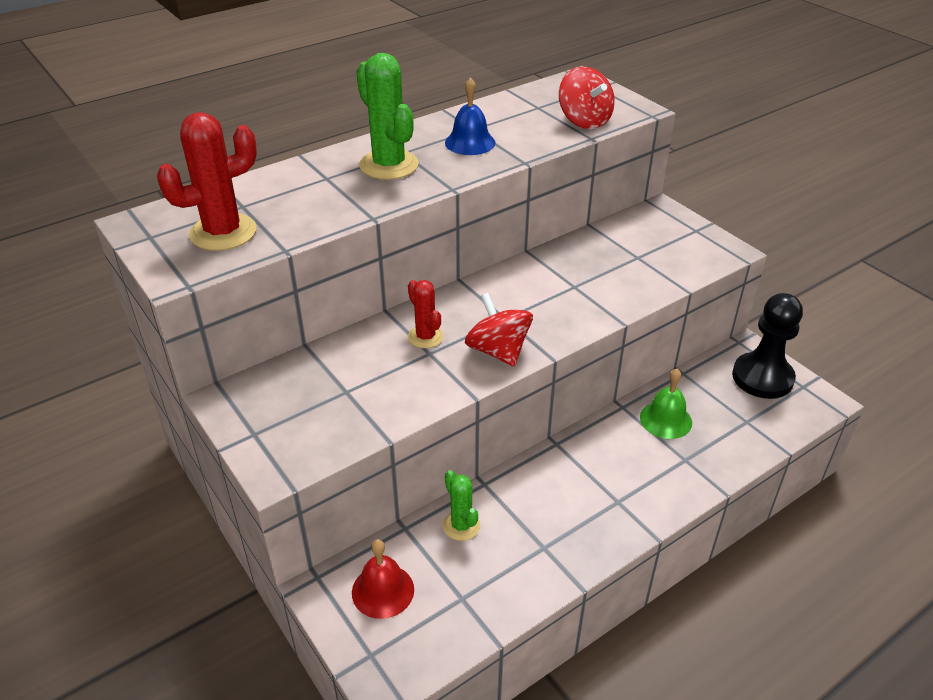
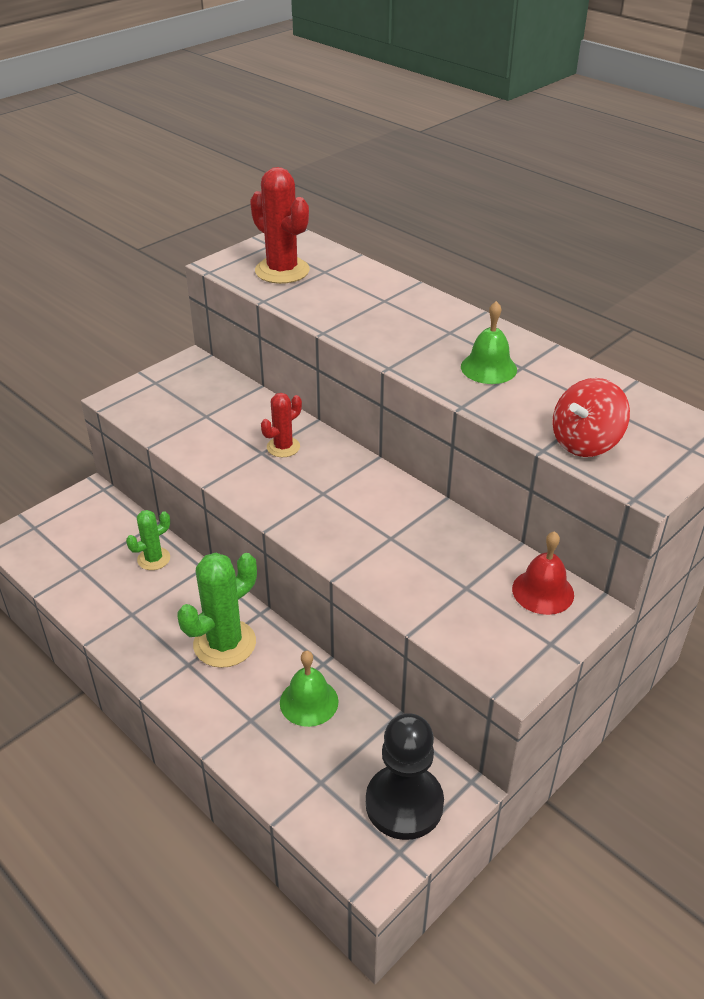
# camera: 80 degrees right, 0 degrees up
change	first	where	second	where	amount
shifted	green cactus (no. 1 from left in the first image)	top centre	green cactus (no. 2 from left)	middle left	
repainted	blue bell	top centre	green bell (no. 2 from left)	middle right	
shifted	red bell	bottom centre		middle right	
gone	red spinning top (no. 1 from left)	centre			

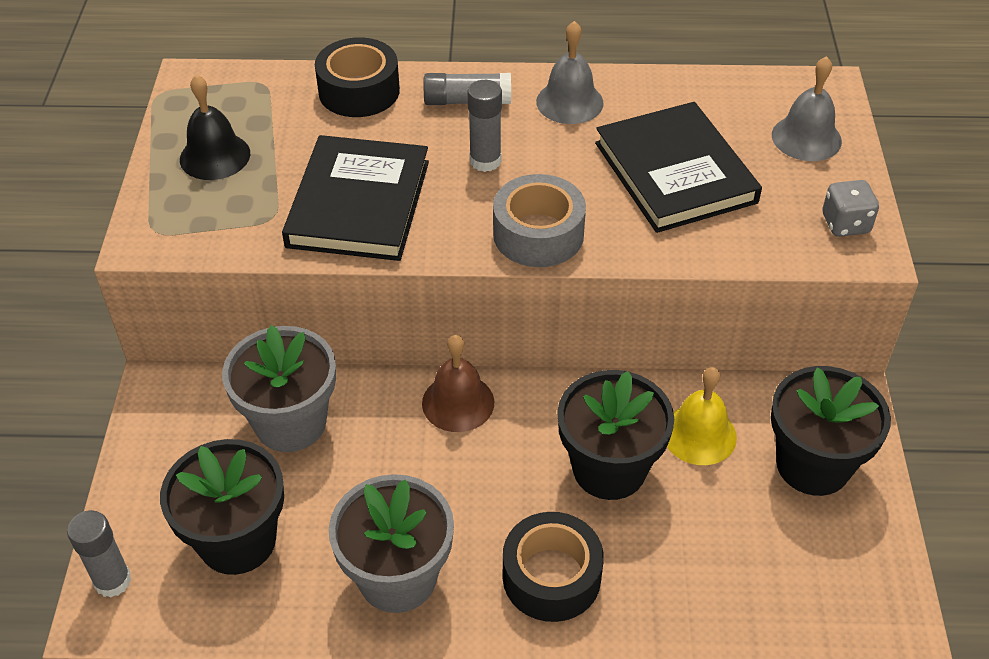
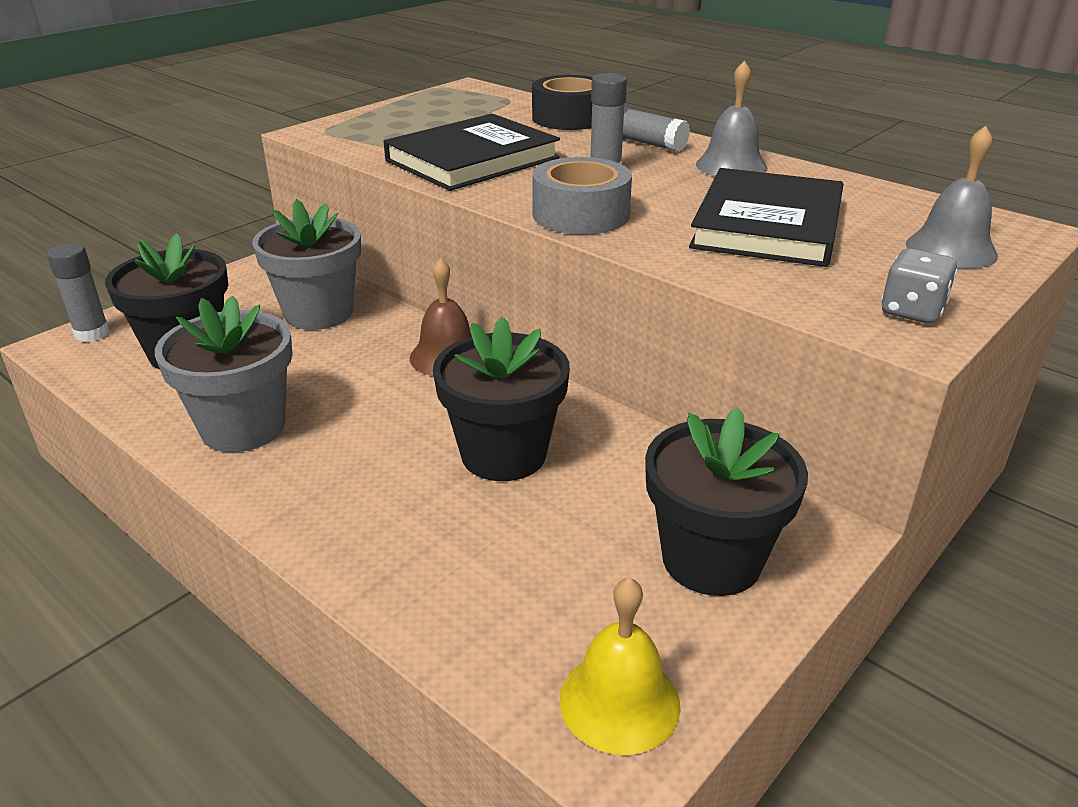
# camera: 40 degrees right, 15 degrees down
change	first	where	second	where	amount
shifted	yellow bell	middle right		bottom centre	
gone	black bell	top left			
gone	black tape (no. 2 from left)	bottom centre			

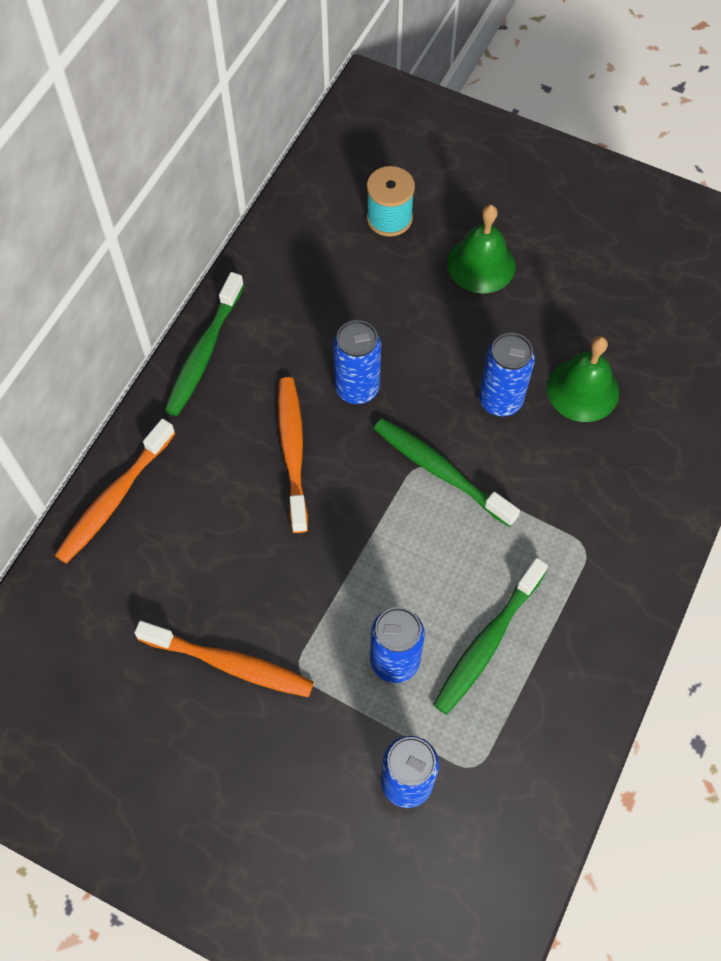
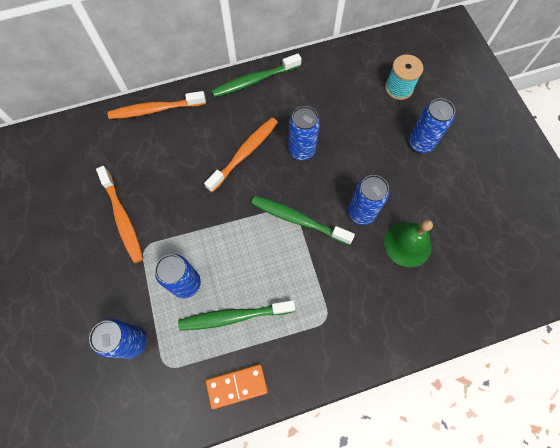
# camera: 45 degrees right, 5 degrees up
change	first	where	second	where	amount
new			orange domino	bottom centre	
rotated	green toothbrush (no. 2 from left in the first image)	centre	green toothbrush (no. 3 from left)	centre	60 degrees counterclockwise
swapped	green bell (no. 1 from left)	top right	blue can (no. 5 from left)	top right	

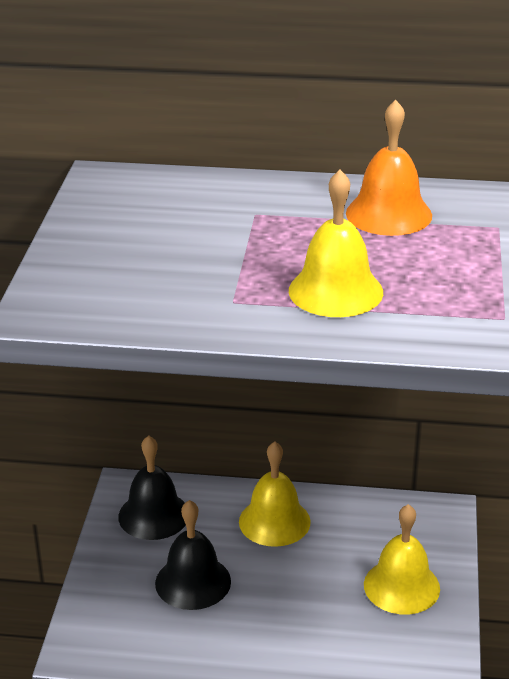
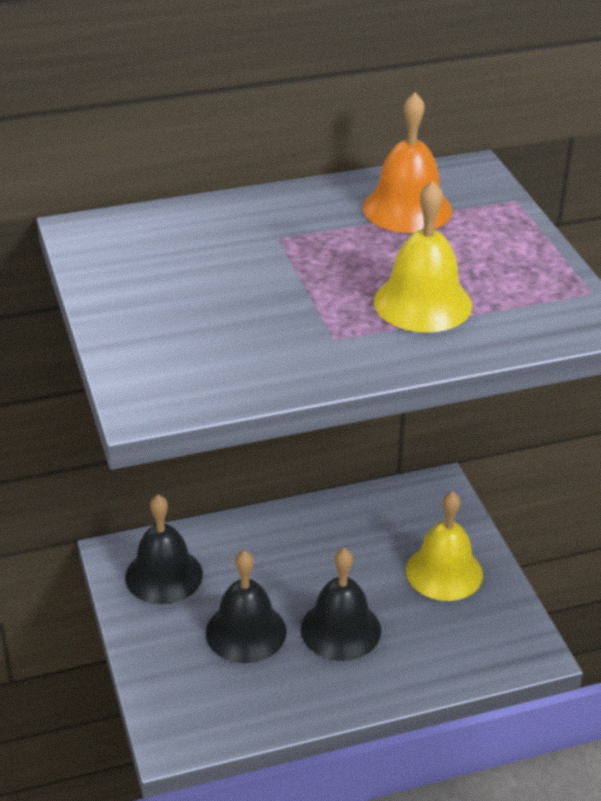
# camera: 25 degrees left, 5 degrees up
change	first	where	second	where	amount
new			black bell (no. 3 from left)	bottom centre	
gone	yellow bell (no. 1 from left)	bottom centre			

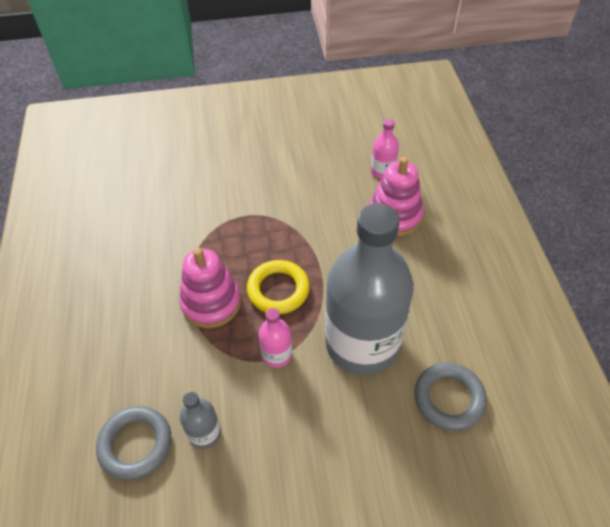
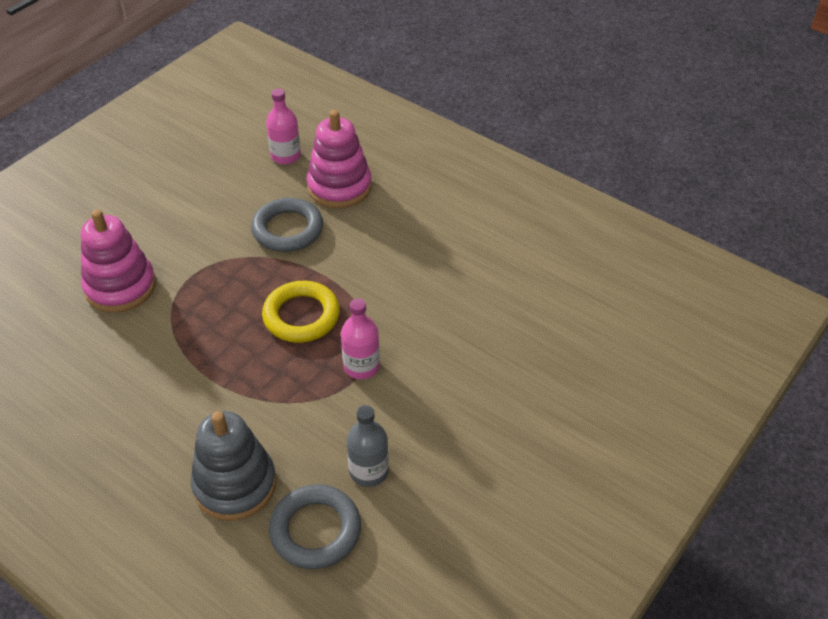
# camera: 45 degrees left, 5 degrees down
change	first	where	second	where	amount
shifted	pink stacking toy (no. 1 from left)	centre		middle left	
new			grey stacking toy	bottom left	
shifted	grey ring (no. 2 from left in the first image)	bottom right	grey ring (no. 1 from left)	centre	
gone	grey bottle (no. 2 from left)	centre			

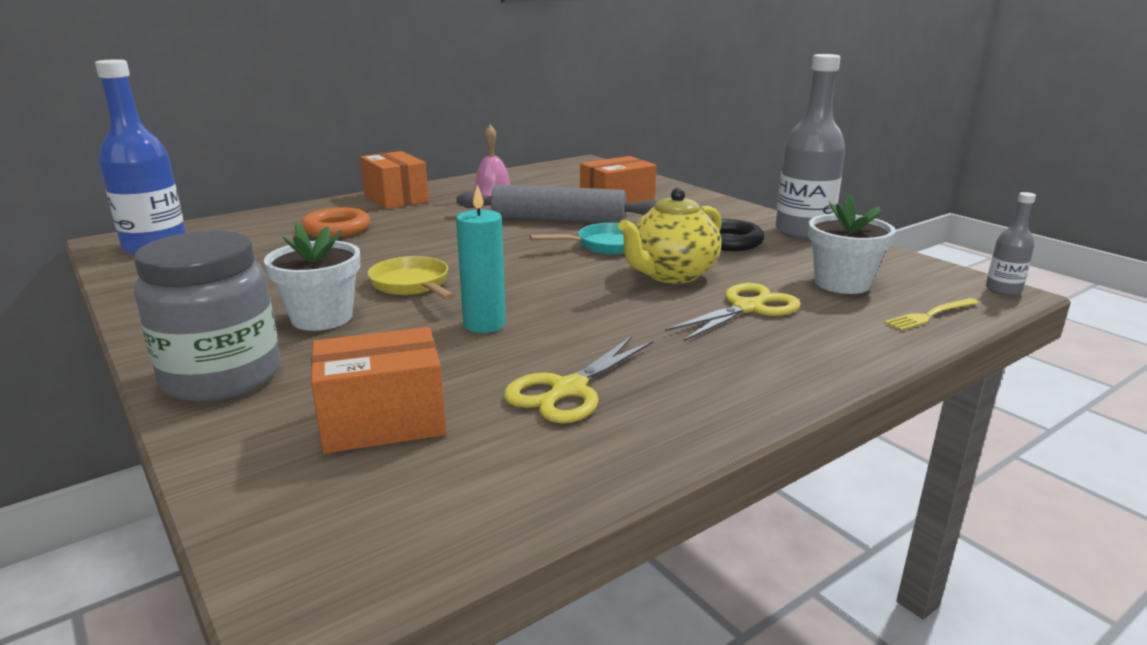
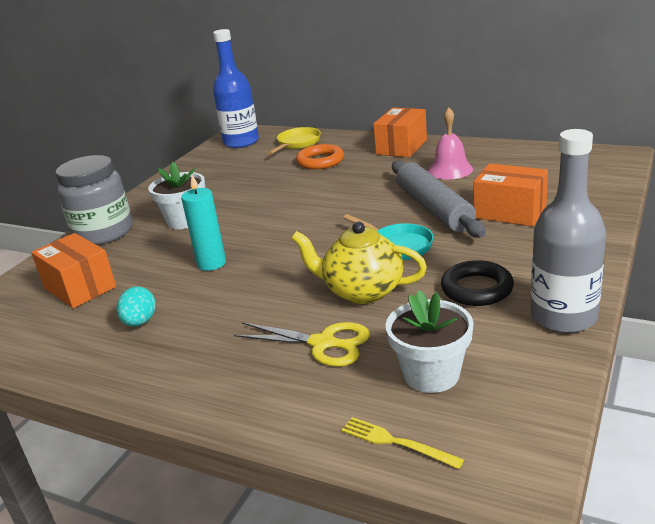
# camera: 65 degrees right, 5 degrees up
change	first	where	second	where	amount
swapped	yellow scissors (no. 1 from left)	centre	turquoise egg	middle left	
shifted	yellow pan	centre		top centre	
gone	grey bottle (no. 2 from left)	middle right			

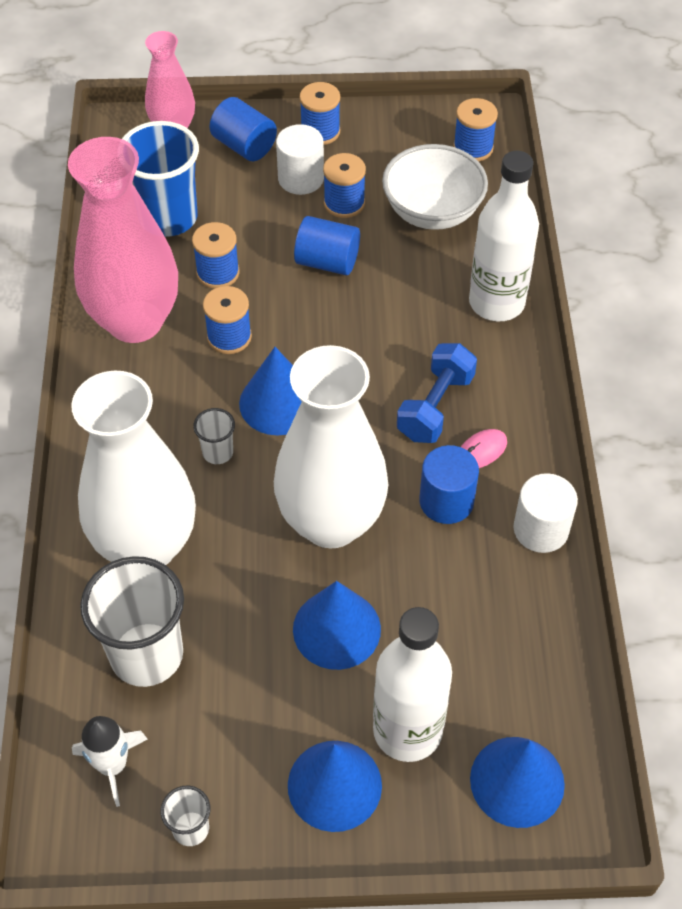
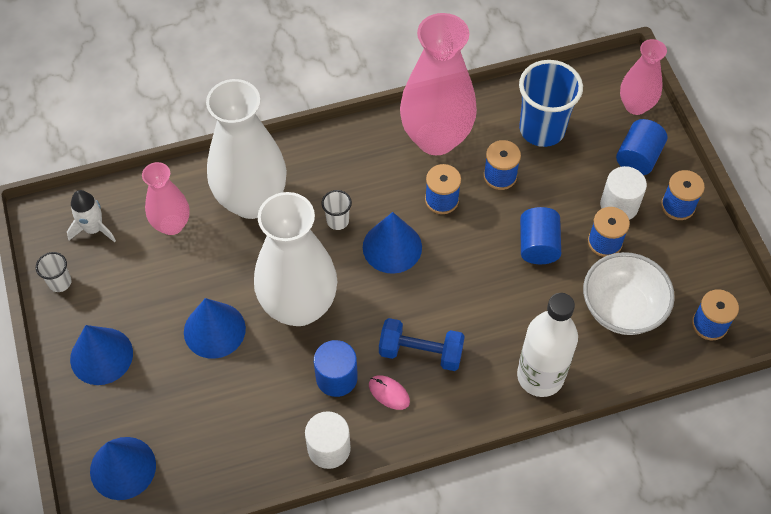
# camera: 75 degrees right, 5 degrees up
change	first	where	second	where	amount
swapped	white cup (no. 1 from left)	bottom left	pink vase (no. 1 from left)	middle left	
gone	white bottle (no. 1 from left)	bottom centre			

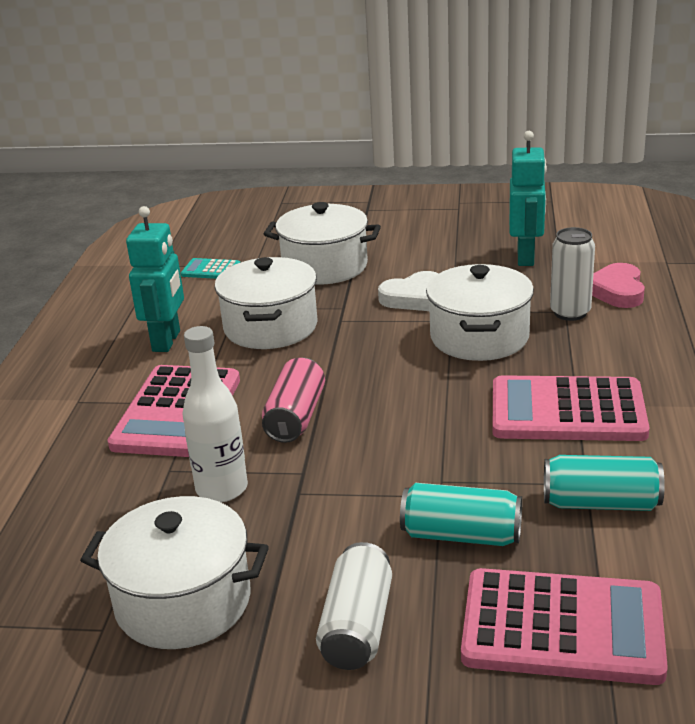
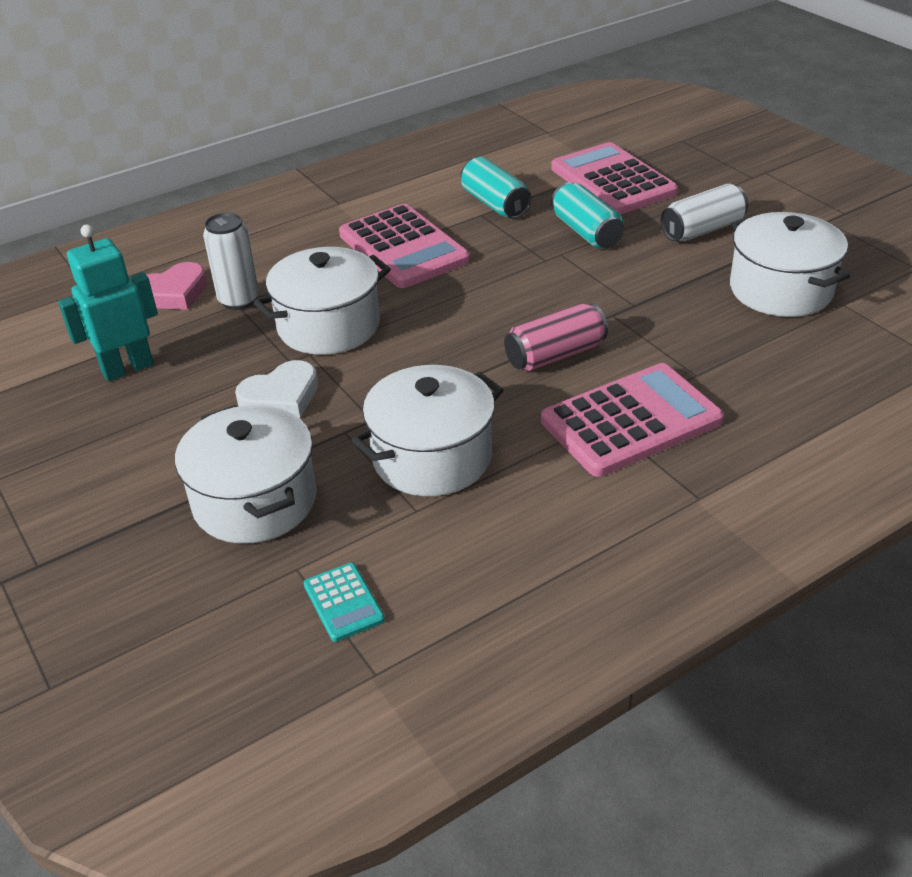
# camera: 130 degrees left, 10 degrees up
change	first	where	second	where	amount
rotated	white heart	centre		middle left	120 degrees clockwise
gone	turquoise robot (no. 1 from left)	middle left			
gone	white bottle	middle left			

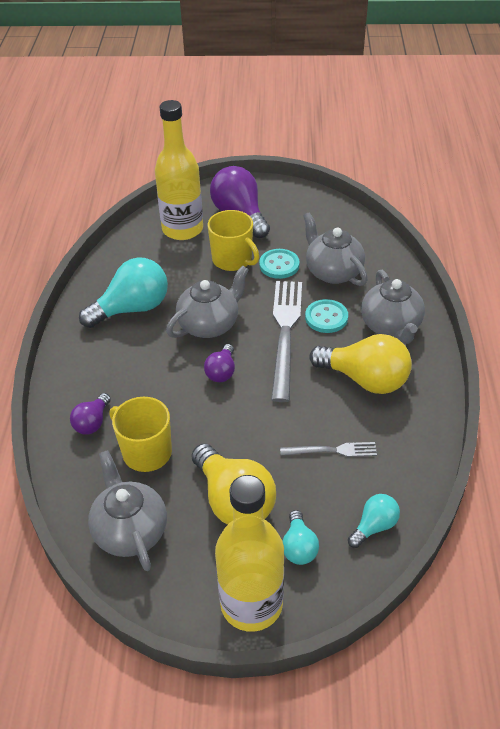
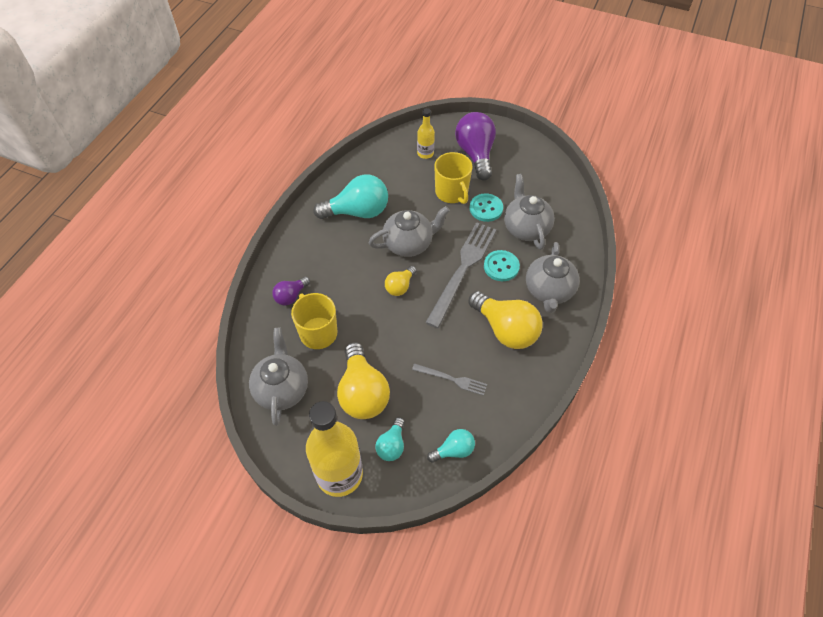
# camera: 20 degrees right, 10 degrees up
change	first	where	second	where	amount
repainted	purple light bulb (no. 2 from left)	centre	yellow light bulb (no. 2 from left)	centre	
scaled	yellow bottle (no. 1 from left in the first image)	top centre	yellow bottle (no. 2 from left)	top centre	x0.48

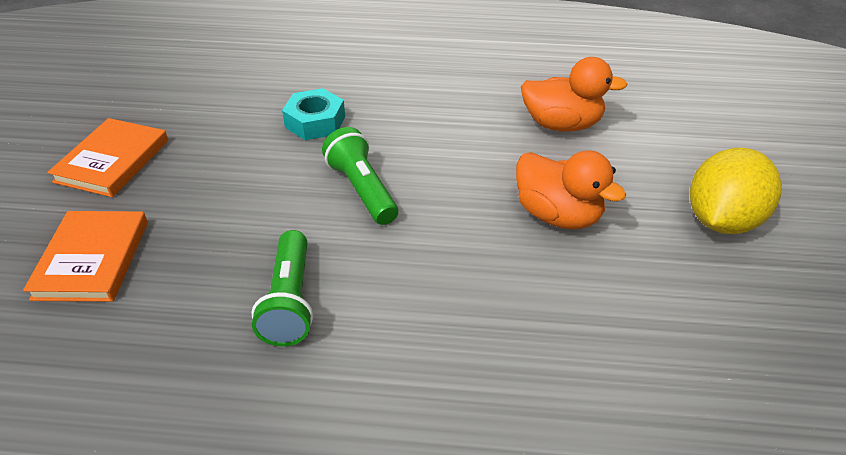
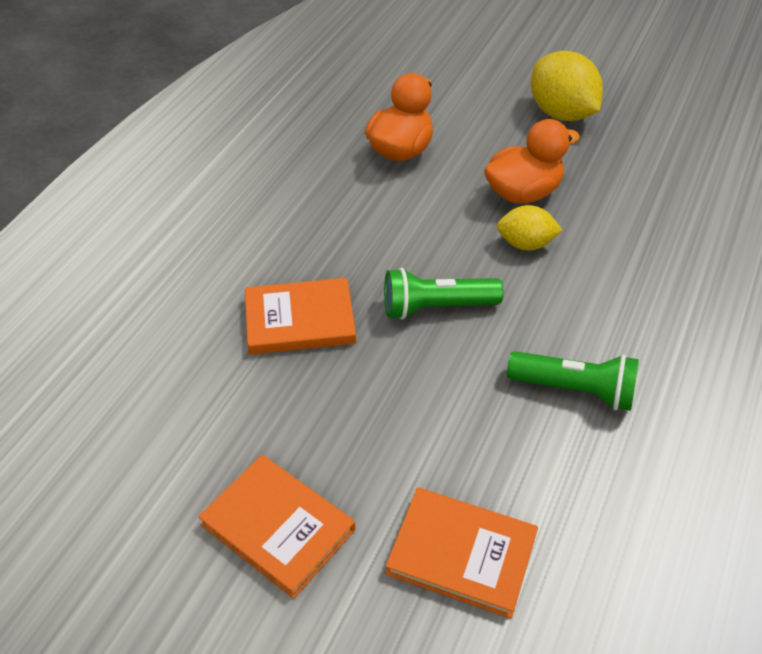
# camera: 70 degrees left, 5 degrees up
change	first	where	second	where	amount
swapped	turquoise nut	top centre	orange book (no. 2 from left)	centre	
new			yellow lemon (no. 1 from left)	middle right	

